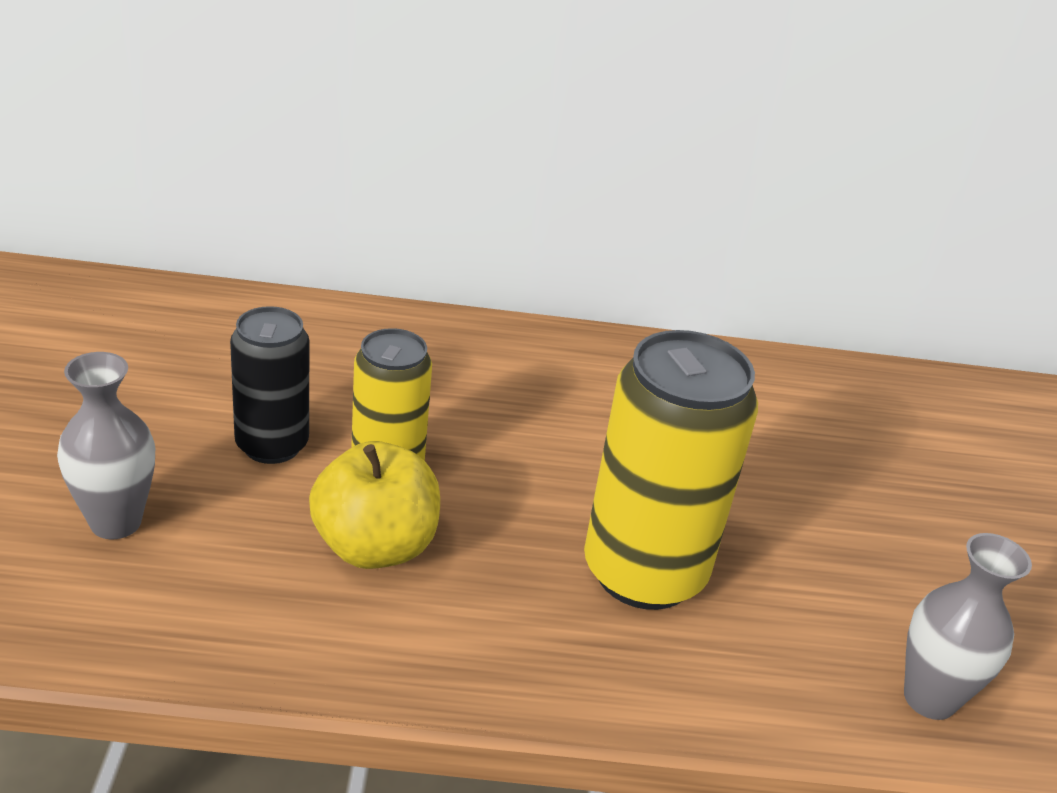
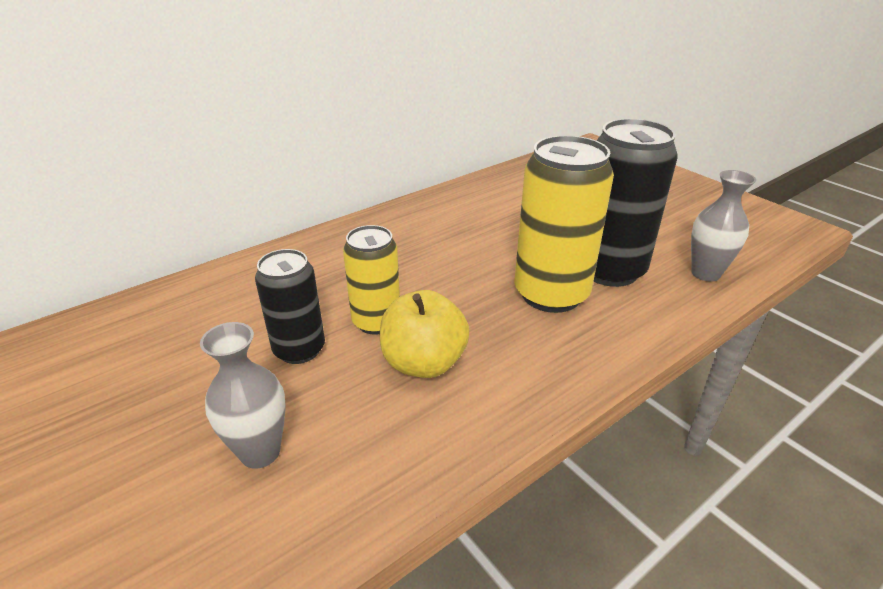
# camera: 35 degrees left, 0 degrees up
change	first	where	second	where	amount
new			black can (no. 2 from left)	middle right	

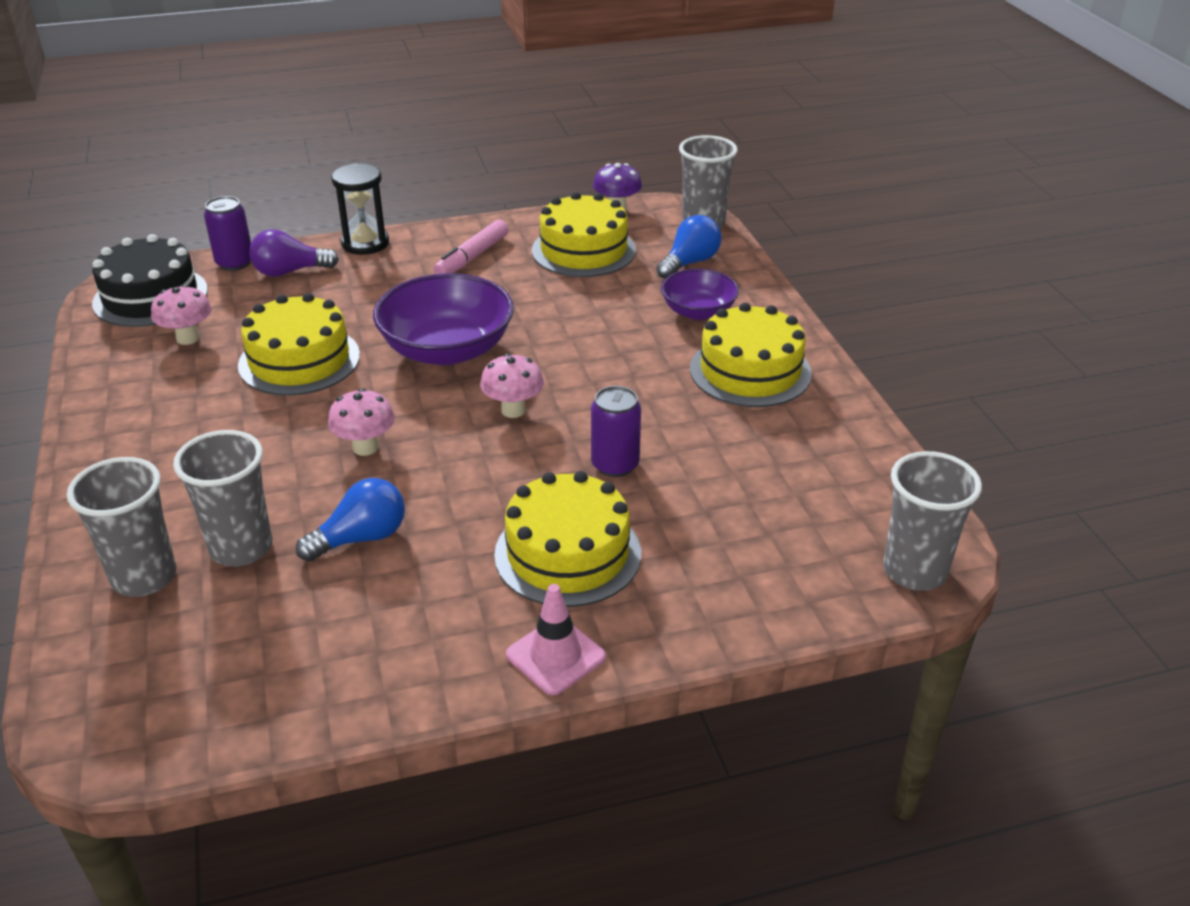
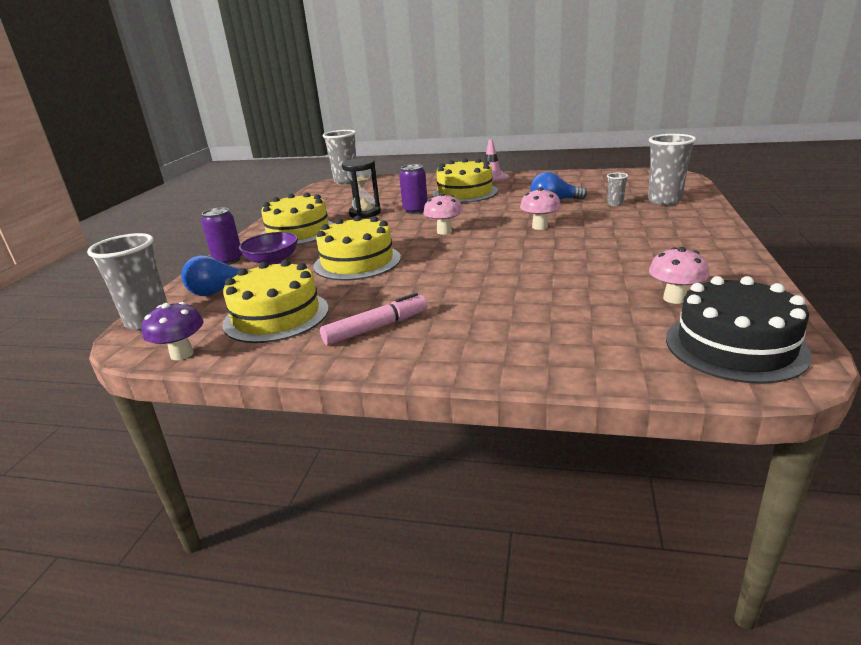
# camera: 150 degrees left, 10 degrees down
change	first	where	second	where	amount
shifted	purple can (no. 1 from left)	top left		middle left	
shifted	yellow cake (no. 1 from left in the first image)	middle left	yellow cake (no. 3 from left)	centre	
shifted	black hourglass	top left		top centre	
scaled	grey cup (no. 2 from left in the first image)	middle left	grey cup (no. 3 from left)	top right	x0.48
gone	purple light bulb	top left			
gone	purple bowl (no. 1 from left)	centre			

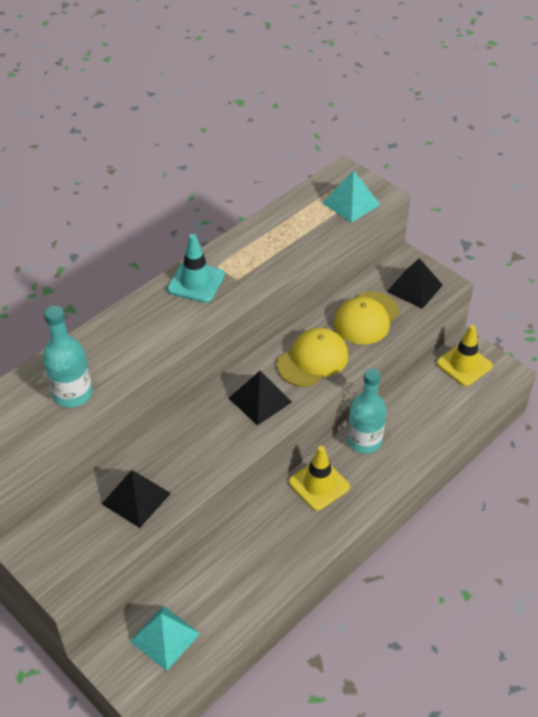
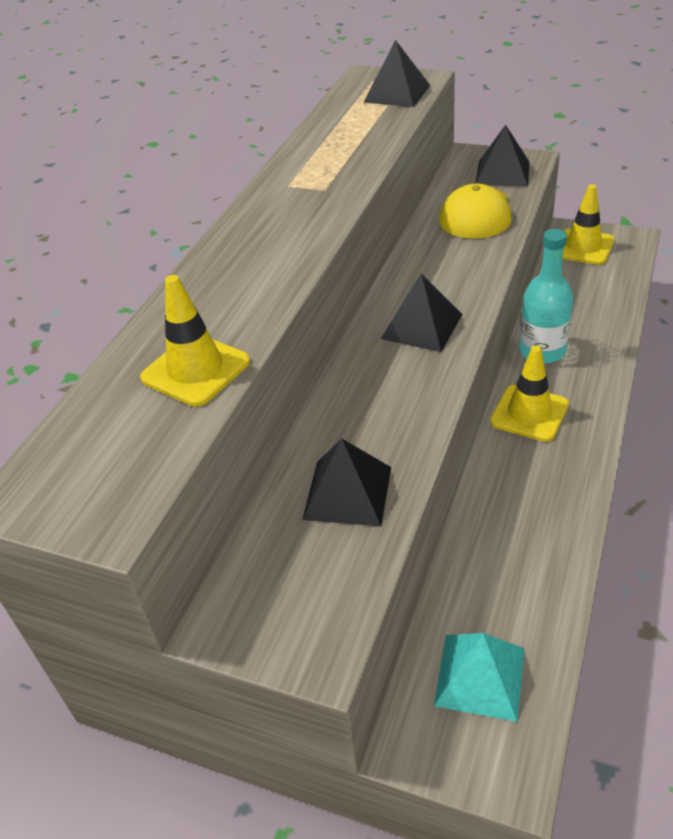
# camera: 20 degrees left, 5 degrees down
change	first	where	second	where	amount
swapped	turquoise bottle (no. 1 from left)	middle left	yellow traffic cone (no. 1 from left)	middle left	
repainted	turquoise pyramid (no. 2 from left)	top centre	black pyramid (no. 2 from left)	top centre	
gone	turquoise traffic cone	centre			
gone	yellow cap (no. 1 from left)	centre			

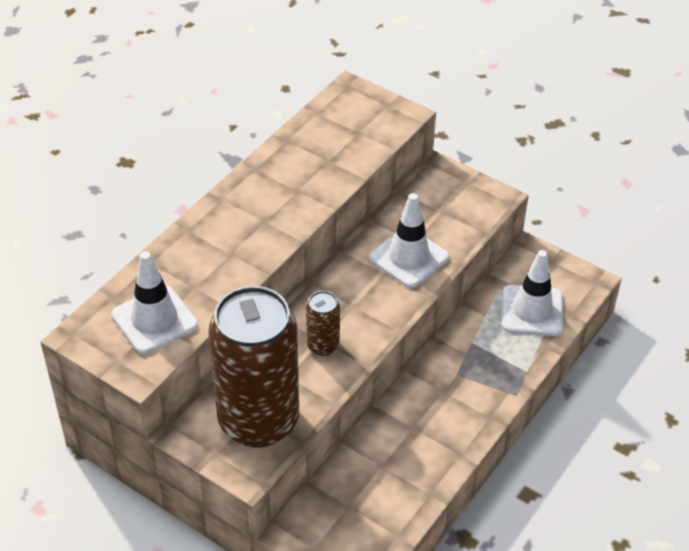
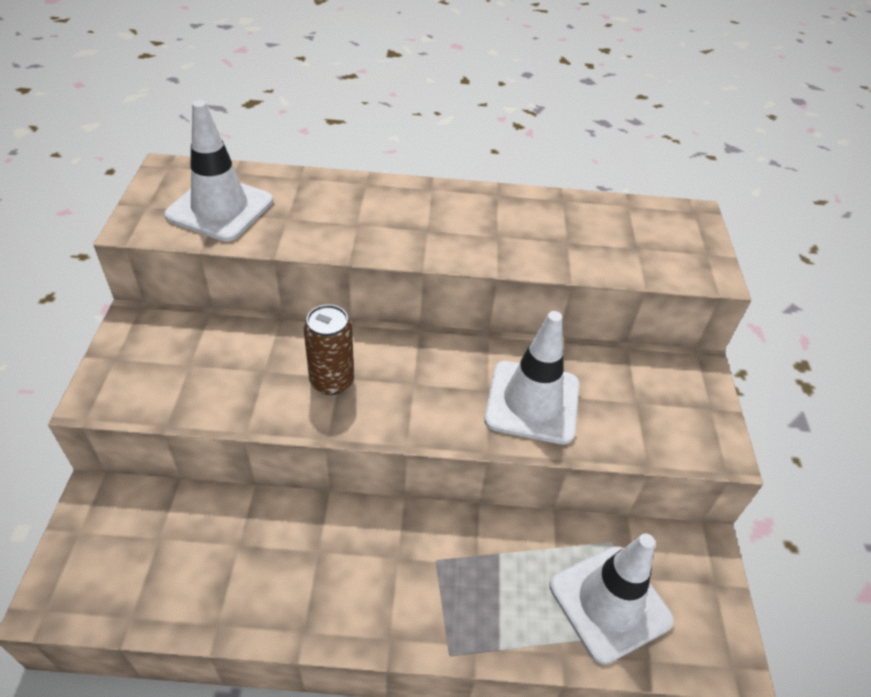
# camera: 55 degrees right, 0 degrees up
change	first	where	second	where	amount
gone	brown can (no. 1 from left)	centre			

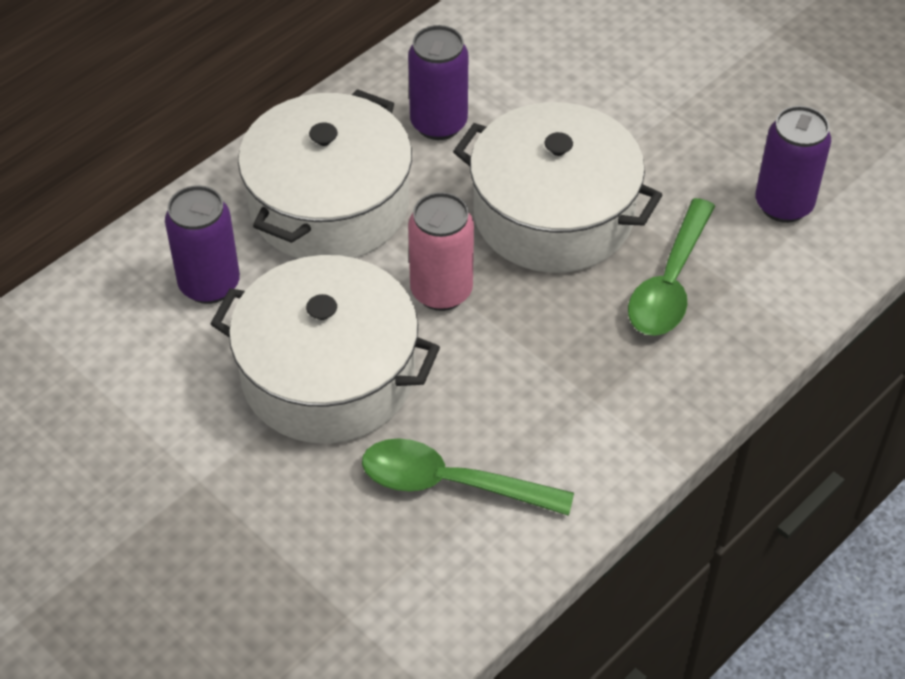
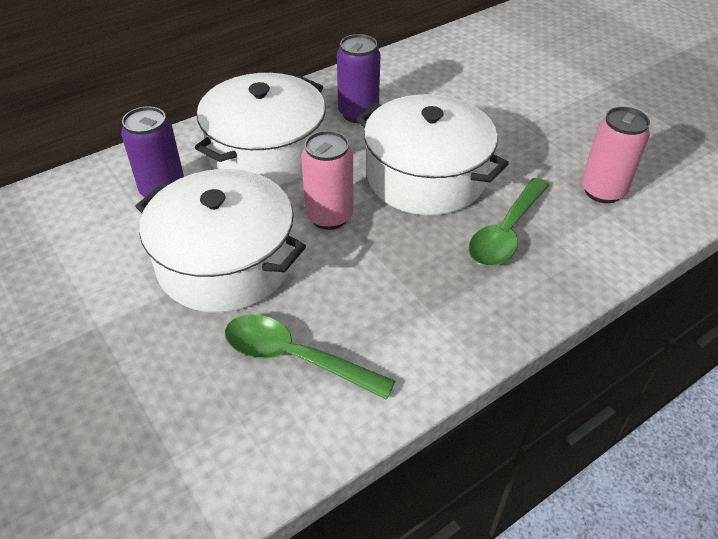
# camera: 10 degrees right, 5 degrees down
change	first	where	second	where	amount
repainted	purple can (no. 3 from left)	top right	pink can (no. 2 from left)	top right	

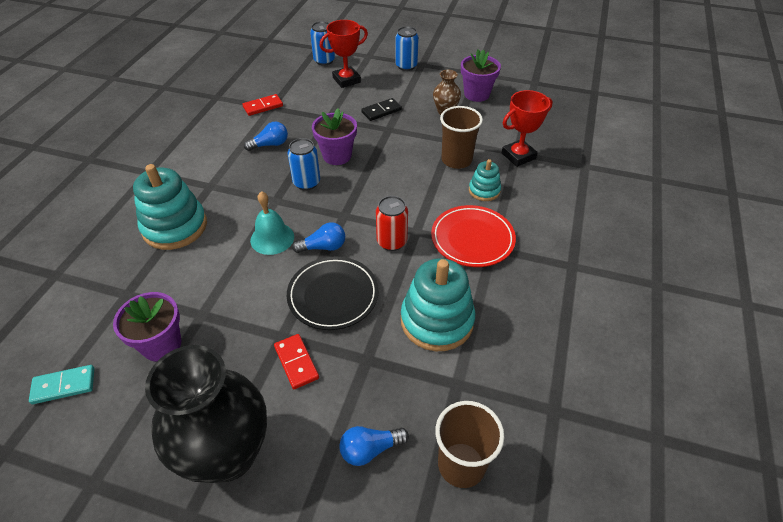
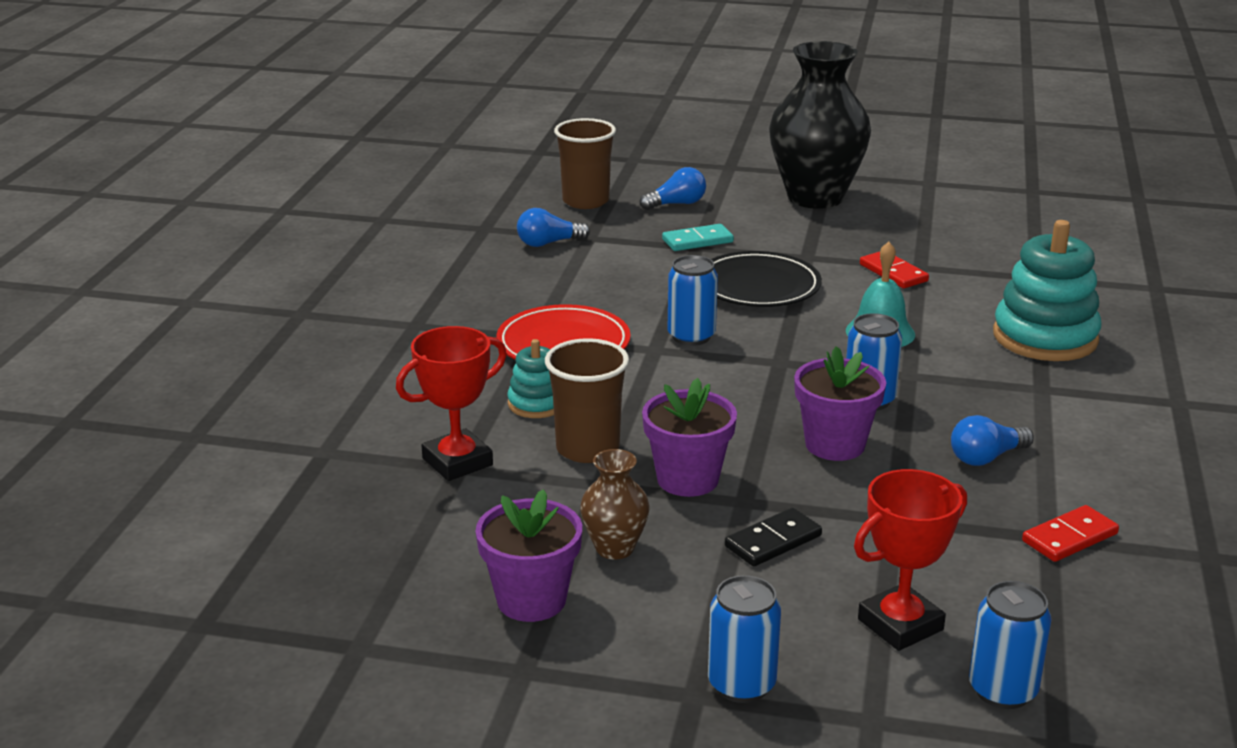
# camera: 175 degrees right, 20 degrees down
change	first	where	second	where	amount
shifted	blue light bulb (no. 2 from left in the first image)	centre	blue light bulb (no. 1 from left)	top centre	
shifted	purple flower pot (no. 1 from left in the first image)	middle left	purple flower pot (no. 2 from left)	centre	
shifted	turquoise domino	bottom left		top centre	
repainted	red can	centre	blue can (no. 1 from left)	centre	
shifted	red domino (no. 2 from left in the first image)	bottom centre	red domino (no. 1 from left)	middle right	
gone	turquoise stacking toy (no. 2 from left)	centre			

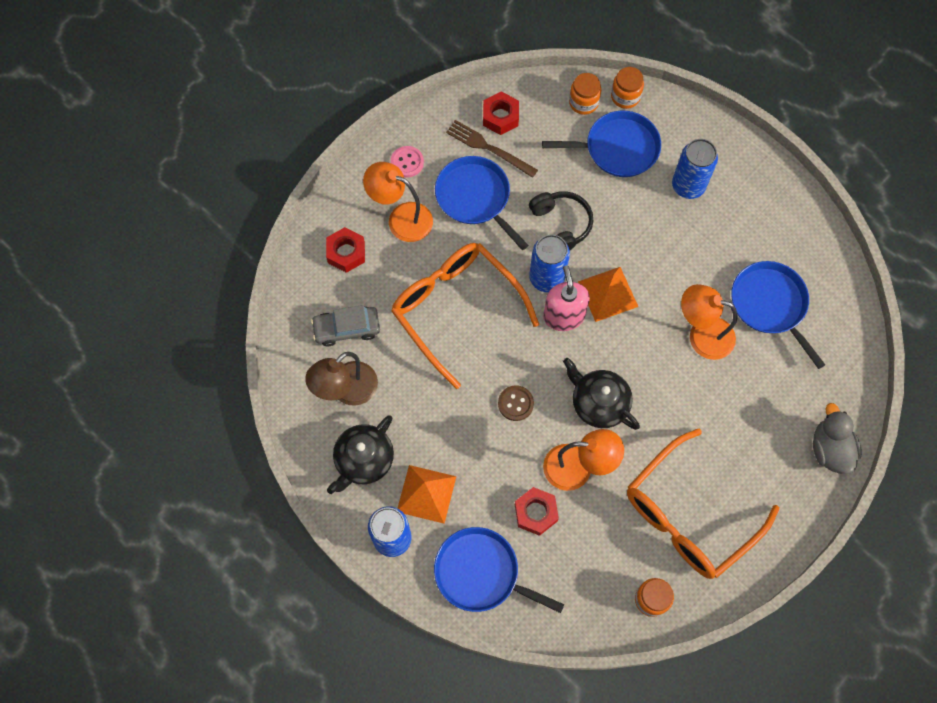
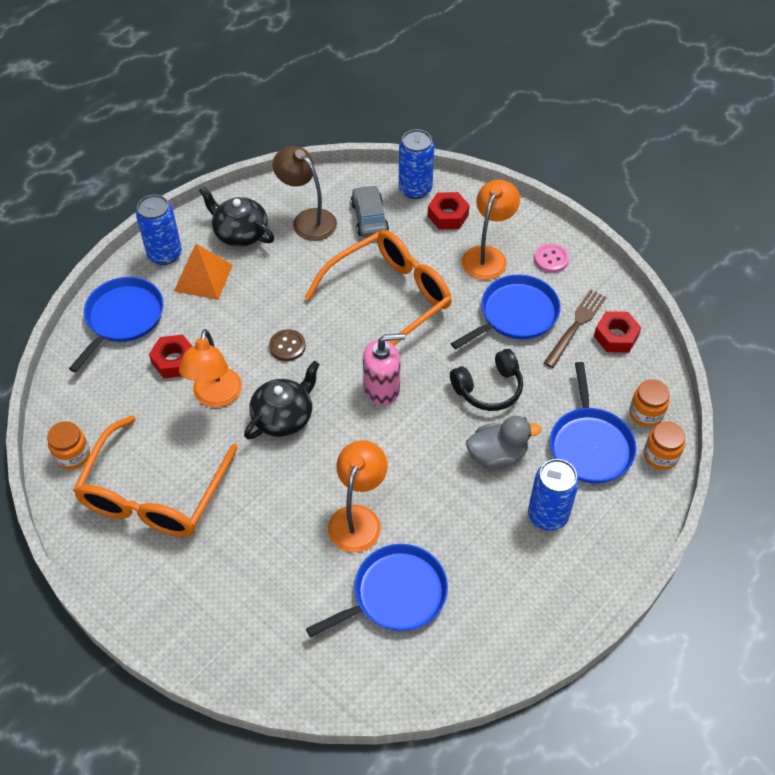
# camera: 90 degrees right, 15 degrees down
change	first	where	second	where	amount
rotated	orange glasses (no. 2 from left in the first image)	bottom right	orange glasses (no. 1 from left)	middle left	120 degrees counterclockwise
shifted	blue can (no. 2 from left)	centre		top centre	
shifted	grey duck	middle right		centre	
gone	orange pyramid (no. 2 from left)	centre			

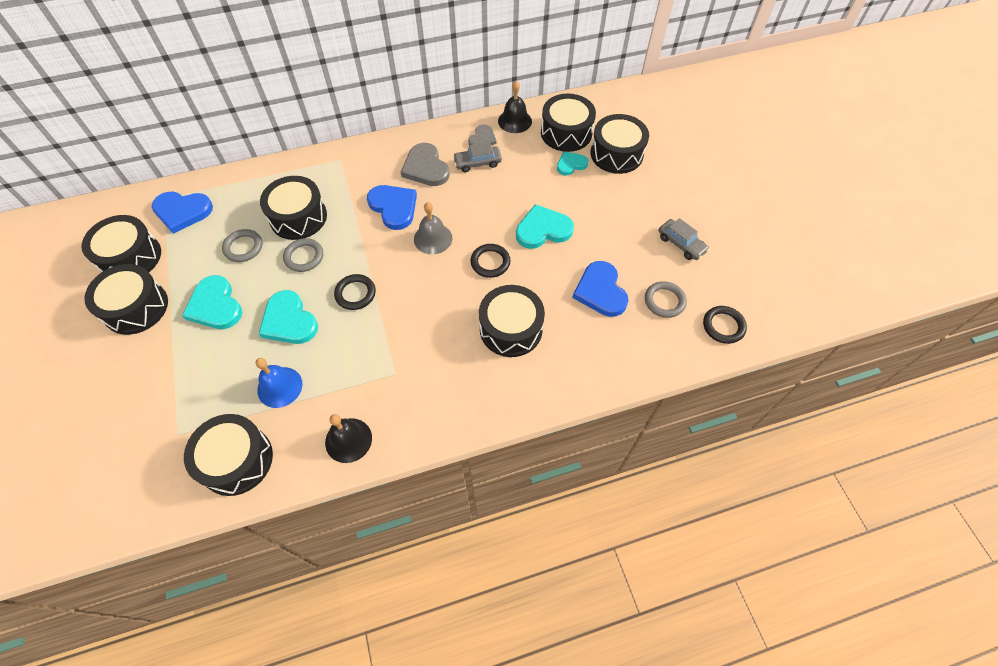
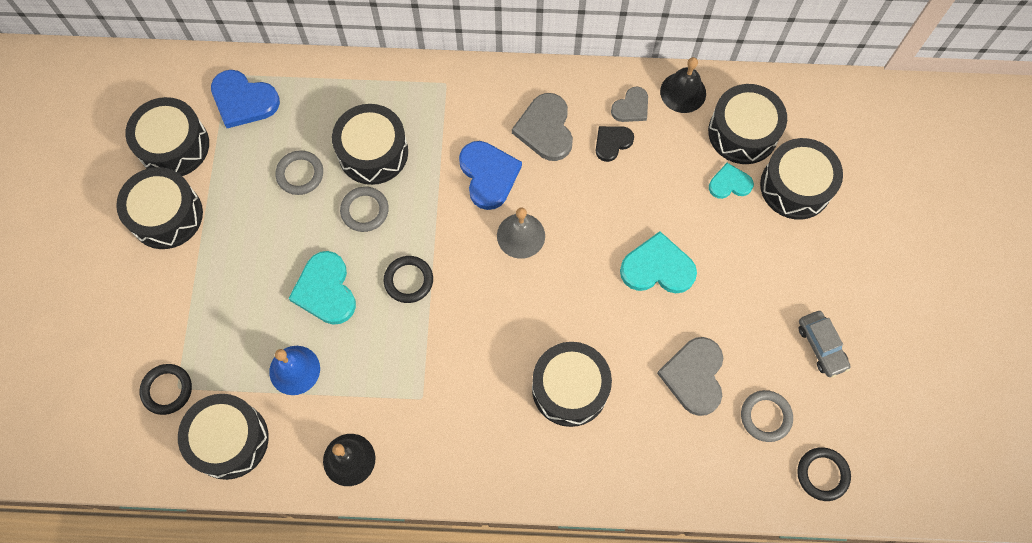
# camera: 20 degrees right, 10 degrees up
change	first	where	second	where	amount
shifted	black ring (no. 2 from left in the first image)	centre	black ring (no. 1 from left)	bottom left	
swapped	grey car (no. 1 from left)	top centre	black heart	top centre	
repainted	blue heart (no. 3 from left)	centre	grey heart (no. 3 from left)	bottom right	
gone	turquoise heart (no. 1 from left)	middle left			

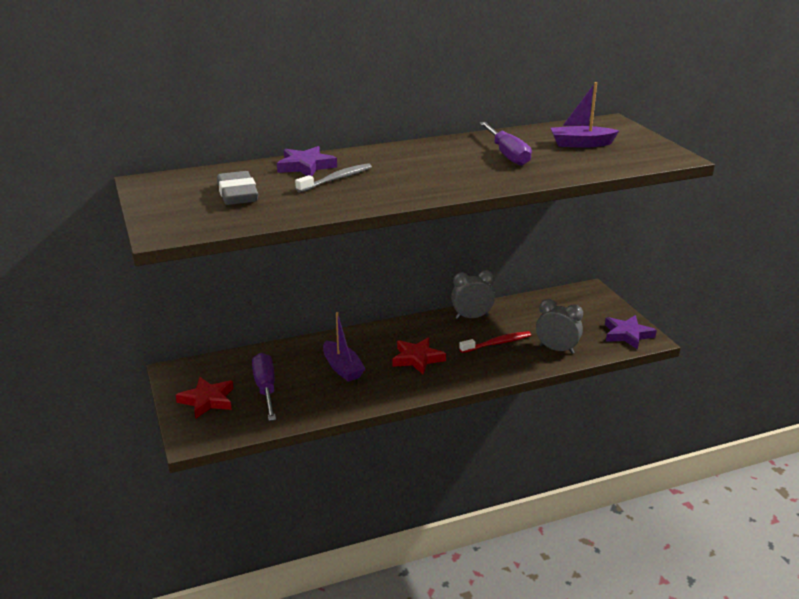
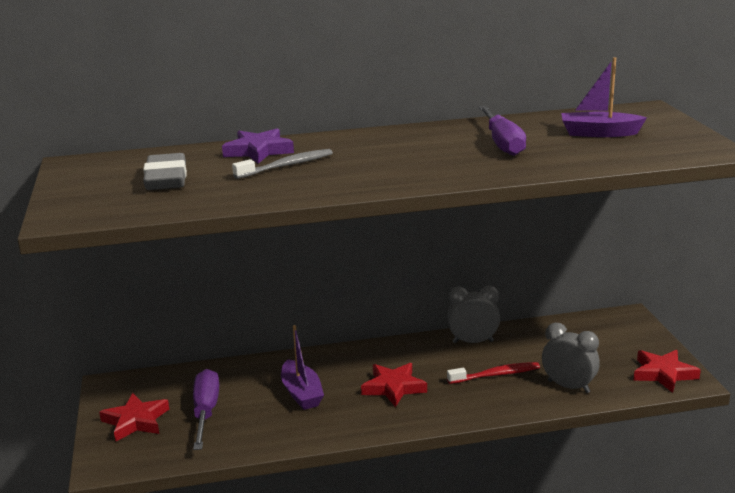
# camera: 10 degrees right, 5 degrees down
change	first	where	second	where	amount
repainted	purple star (no. 2 from left)	middle right	red star (no. 3 from left)	bottom right	

